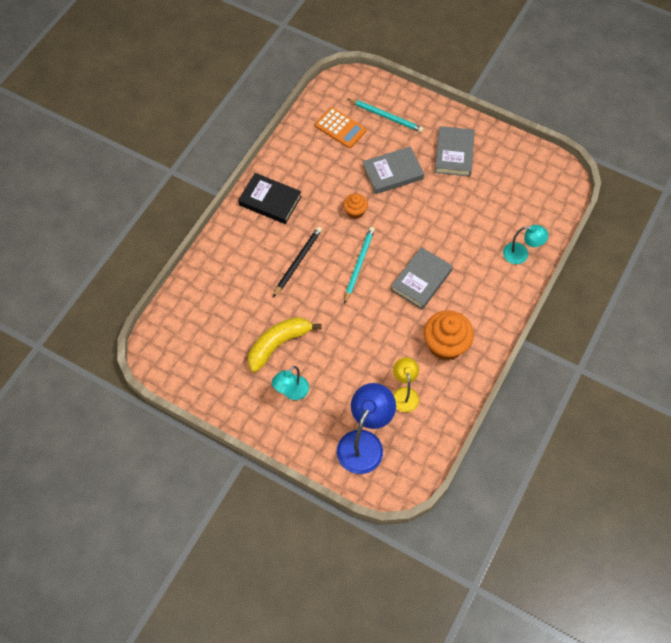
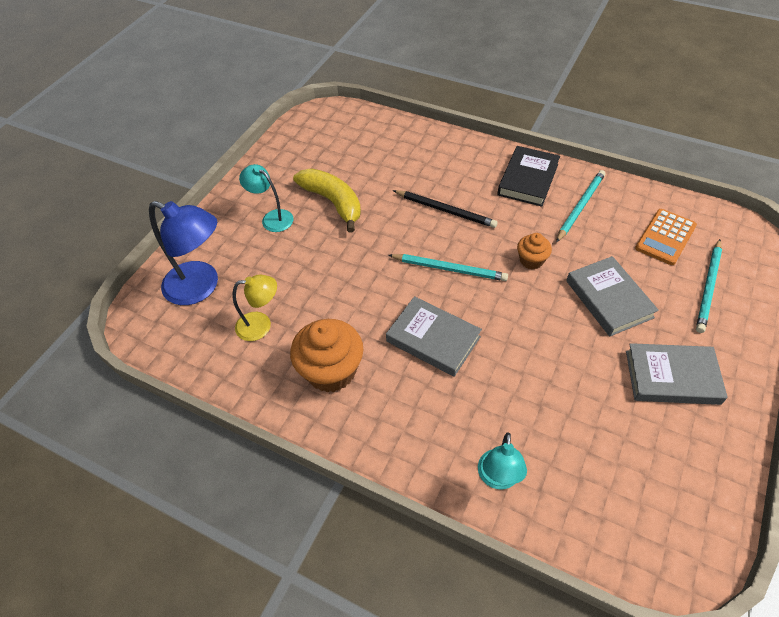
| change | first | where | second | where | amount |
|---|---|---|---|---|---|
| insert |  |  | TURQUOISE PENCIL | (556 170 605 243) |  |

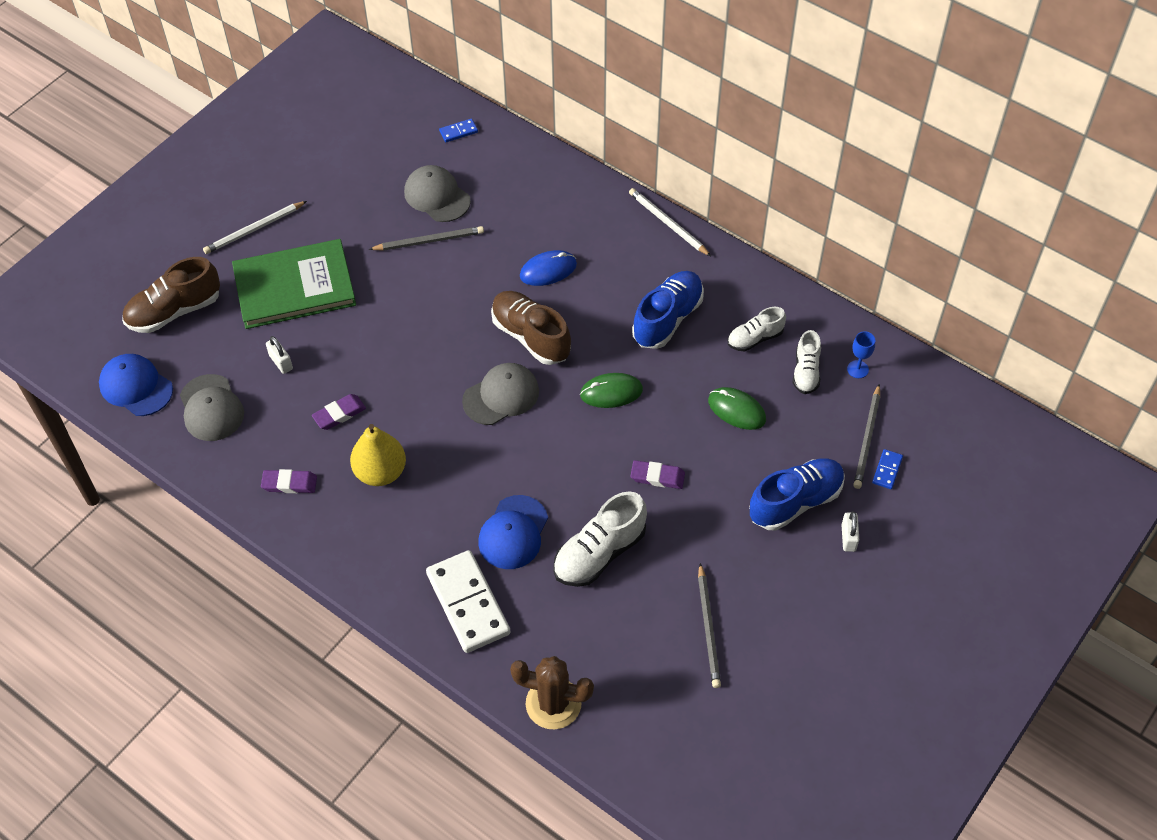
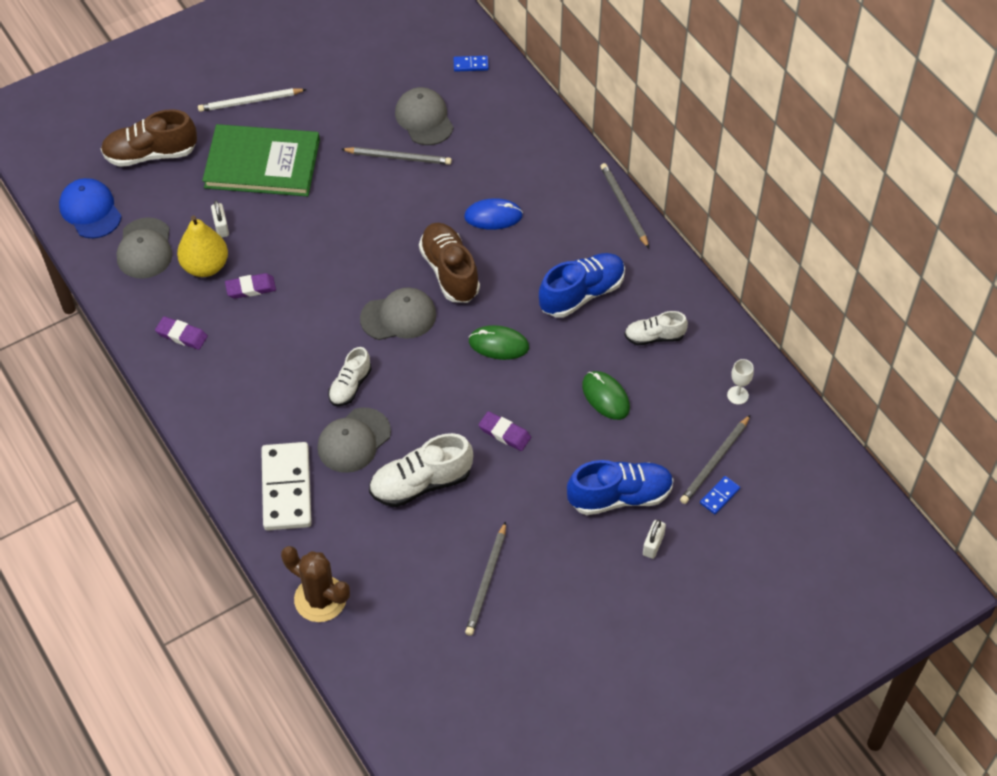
| change | first | where | second | where | amount |
|---|---|---|---|---|---|
| move | YELLOW TOY PEAR | (350 424 406 486) |  | (177 215 228 277) |  |
| move | PURE WHITE SHOE | (793 330 821 394) |  | (328 347 372 406) |  |
| recolor | BLUE BASEBALL CAP | (478 495 548 569) | GRAY BASEBALL CAP | (317 408 391 473) |  |
| recolor | PURE WHITE PENCIL | (629 188 711 256) | GRAY PENCIL | (600 163 649 248) |  |
| recolor | BLUE CHALICE | (847 331 875 378) | PURE WHITE CHALICE | (727 359 754 405) |  |

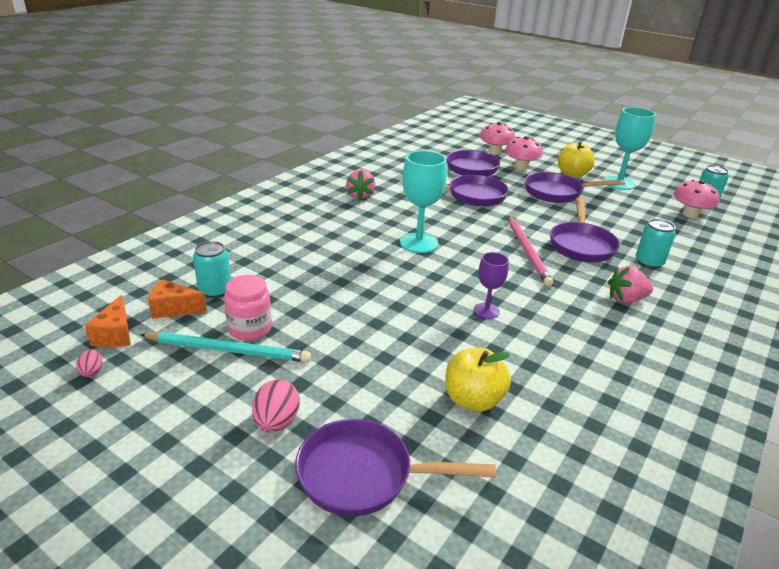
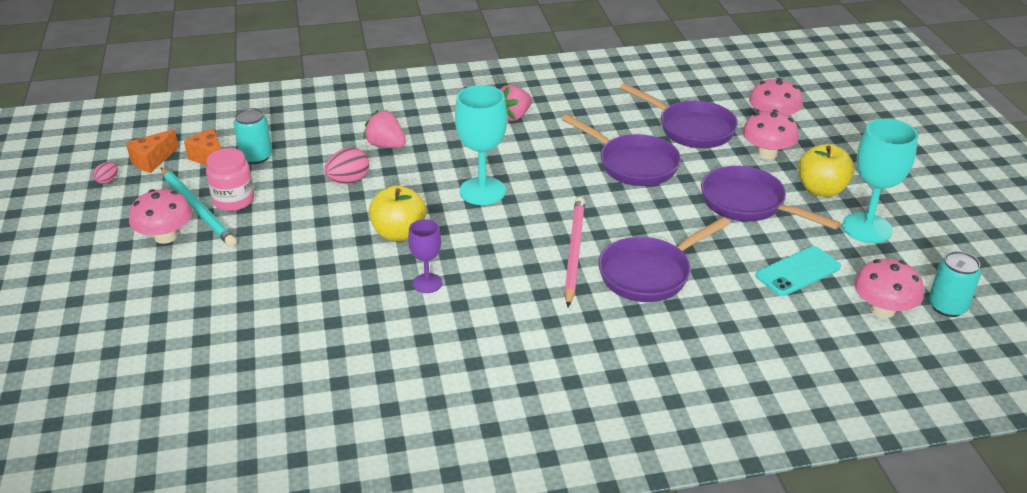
| change | first | where | second | where | amount |
|---|---|---|---|---|---|
| delete | VIOLET PAN | (295 419 496 516) |  |  |  |
| delete | TURQUOISE TIN | (636 219 675 269) |  |  |  |
| insert |  |  | ROSY MUSHROOM | (129 189 193 244) |  |
| insert |  |  | TURQUOISE MOBILE PHONE | (755 246 841 296) |  |
| move | ROSY EGG SHAPE | (252 379 300 432) |  | (325 148 369 184) |  |
| move | YELLOW APPLE FRUIT | (445 348 511 412) |  | (369 185 426 241) |  |
| move | ROSY BERRY | (608 266 653 303) |  | (363 110 406 148) |  |
| rotate | ROSY PENCIL | (509 216 553 286) |  | (564 197 585 307) | 150 degrees clockwise |

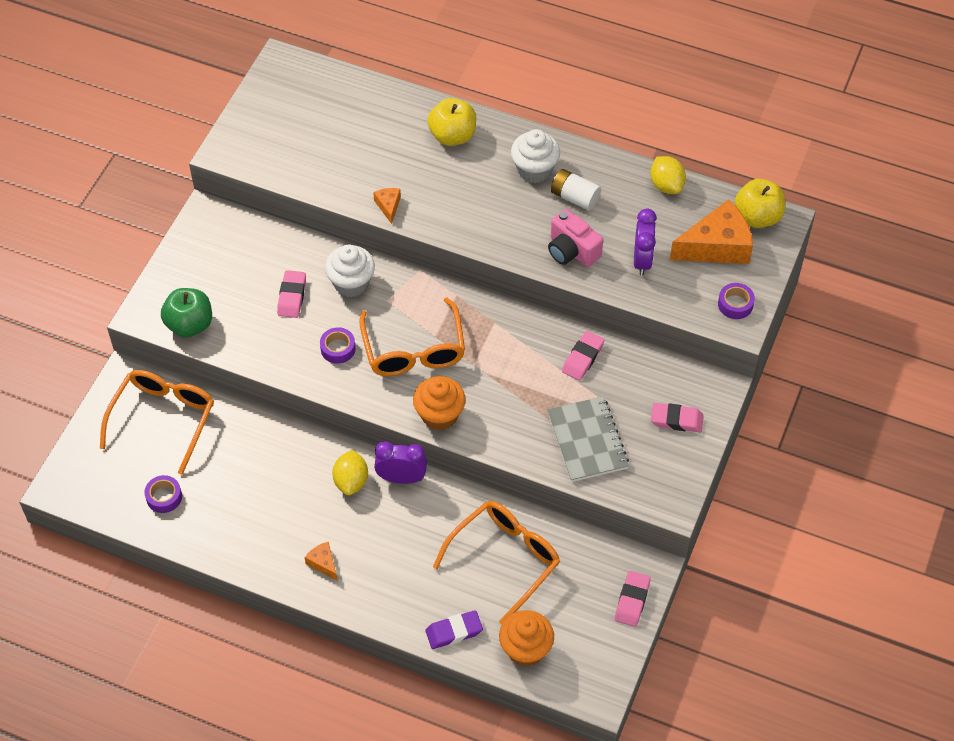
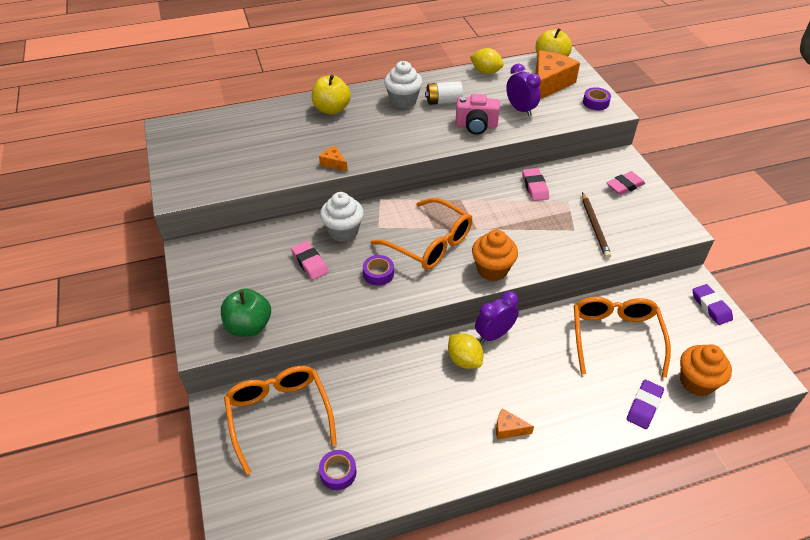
| change | first | where | second | where | amount |
|---|---|---|---|---|---|
| replace | GRAY NOTEPAD | (547 396 629 482) | BROWN PENCIL | (582 192 611 258) |  |
| recolor | ROSY ERASER | (615 571 651 627) | VIOLET ERASER | (693 284 733 325) |  |

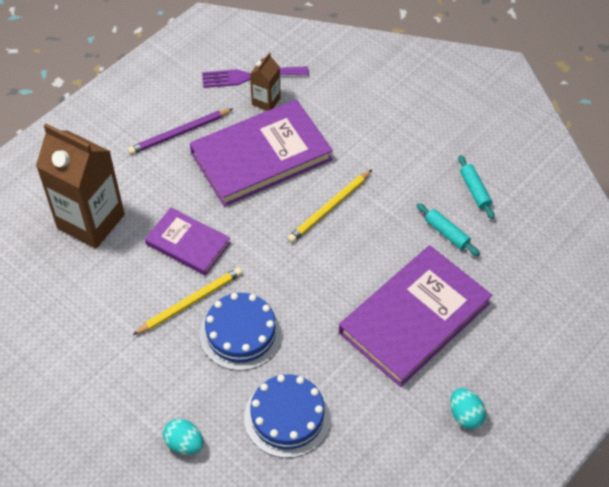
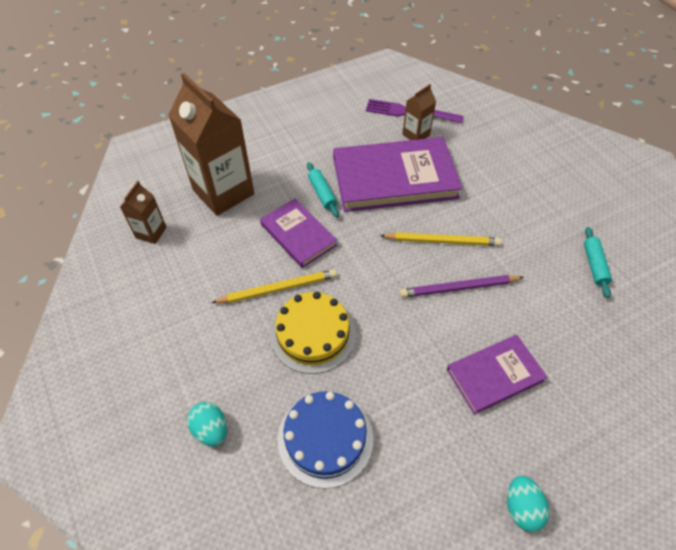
| change | first | where | second | where | amount |
|---|---|---|---|---|---|
| insert |  |  | BROWN CARTON | (120 181 167 244) |  |
| move | VIOLET PENCIL | (128 109 233 155) |  | (400 275 524 298) |  |
| move | TURQUOISE PASTRY ROLLER | (416 203 480 256) |  | (307 162 339 217) |  |
| recolor | BLUE LAYER CAKE | (200 293 283 371) | YELLOW LAYER CAKE | (270 292 356 374) |  |
| rotate | YELLOW PENCIL | (287 170 372 243) |  | (380 232 501 246) | 150 degrees counterclockwise |
| resize | VIOLET HARDCOVER | (339 245 492 387) |  | (447 335 547 415) | x0.57 |

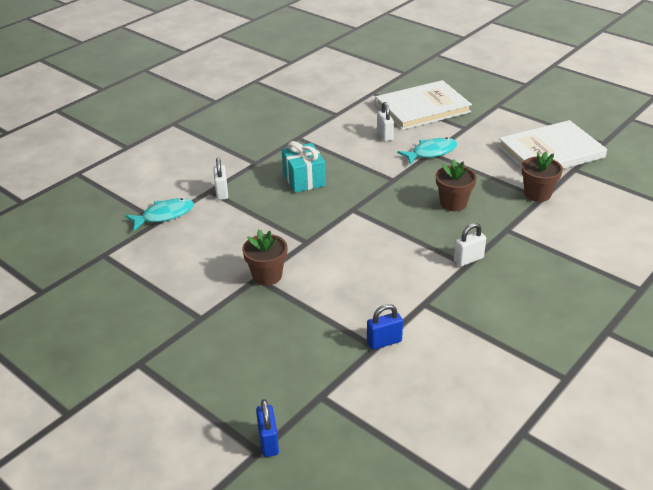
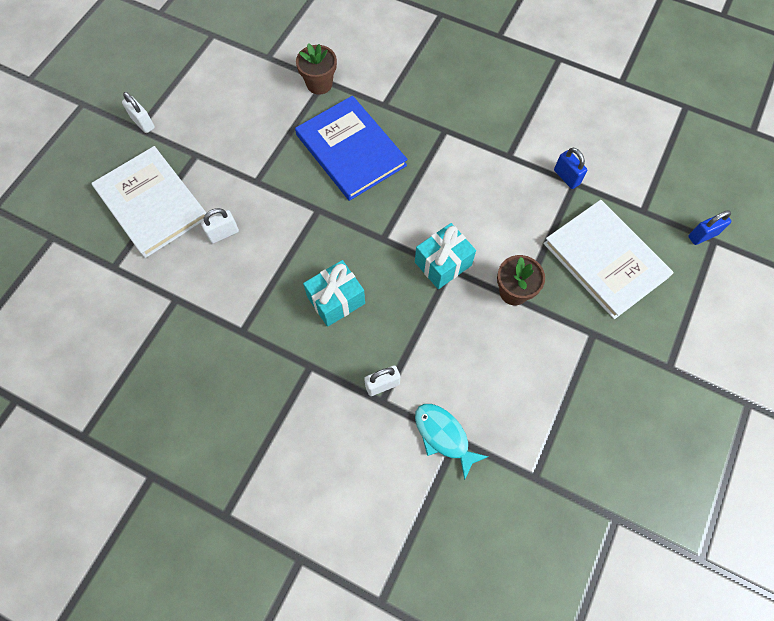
| change | first | where | second | where | amount |
|---|---|---|---|---|---|
| delete | TURQUOISE FISH FIGURE | (397 138 457 164) |  |  |  |
| insert |  |  | TURQUOISE GIFT | (415 223 476 289) |  |
| move | PURE WHITE SMALL LOCK | (454 223 486 267) |  | (122 92 155 133) |  |
| move | PURE WHITE HARDCOVER | (498 120 607 169) |  | (543 200 674 319) |  |
| replace | BROWN PLANT POT | (436 159 477 211) | BLUE HARDCOVER | (295 96 407 201) |  |

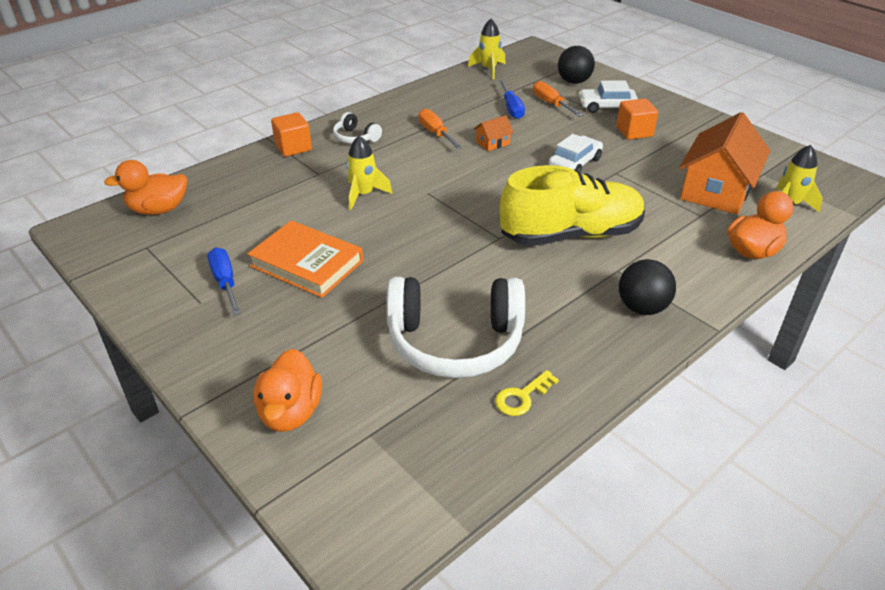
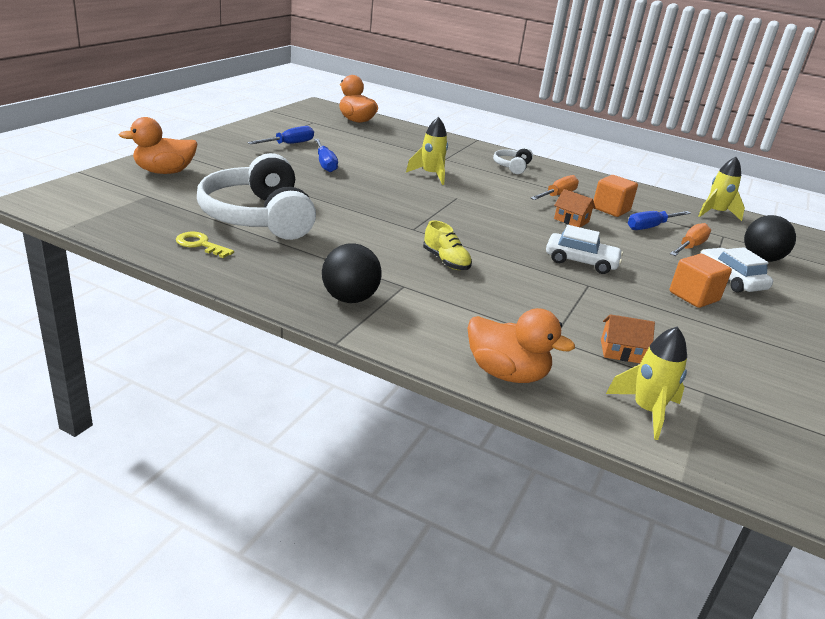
| change | first | where | second | where | amount |
|---|---|---|---|---|---|
| move | ORANGE-COLOURED CUBE | (271 112 312 157) |  | (593 175 638 217) |  |
| replace | ORANGE-COLOURED HARDCOVER | (247 220 363 298) | BLUE FLAT SCREWDRIVER | (314 139 338 172) |  |
| resize | YELLOW SHOE | (500 165 645 246) |  | (423 220 472 270) | x0.42 |
| resize | ORANGE-COLOURED COTTAGE | (679 112 770 215) |  | (601 314 655 363) | x0.43 |

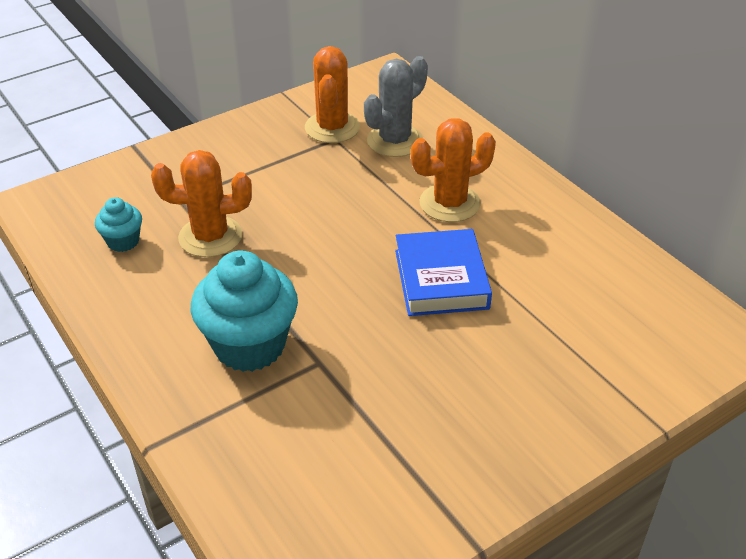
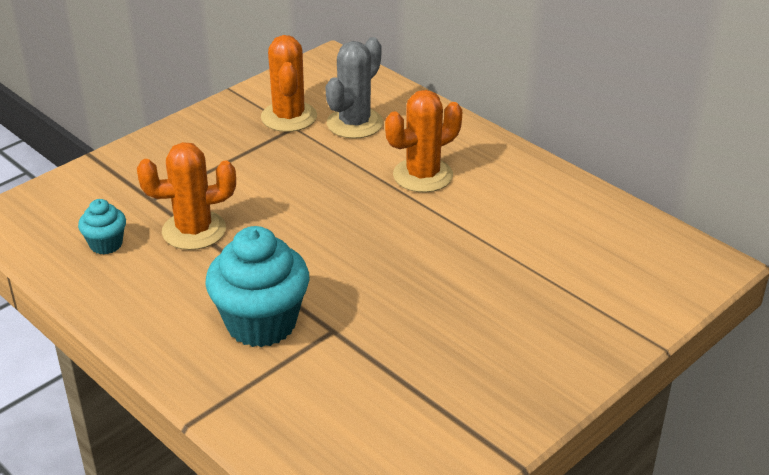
| change | first | where | second | where | amount |
|---|---|---|---|---|---|
| delete | BLUE HARDCOVER | (395 229 492 316) |  |  |  |

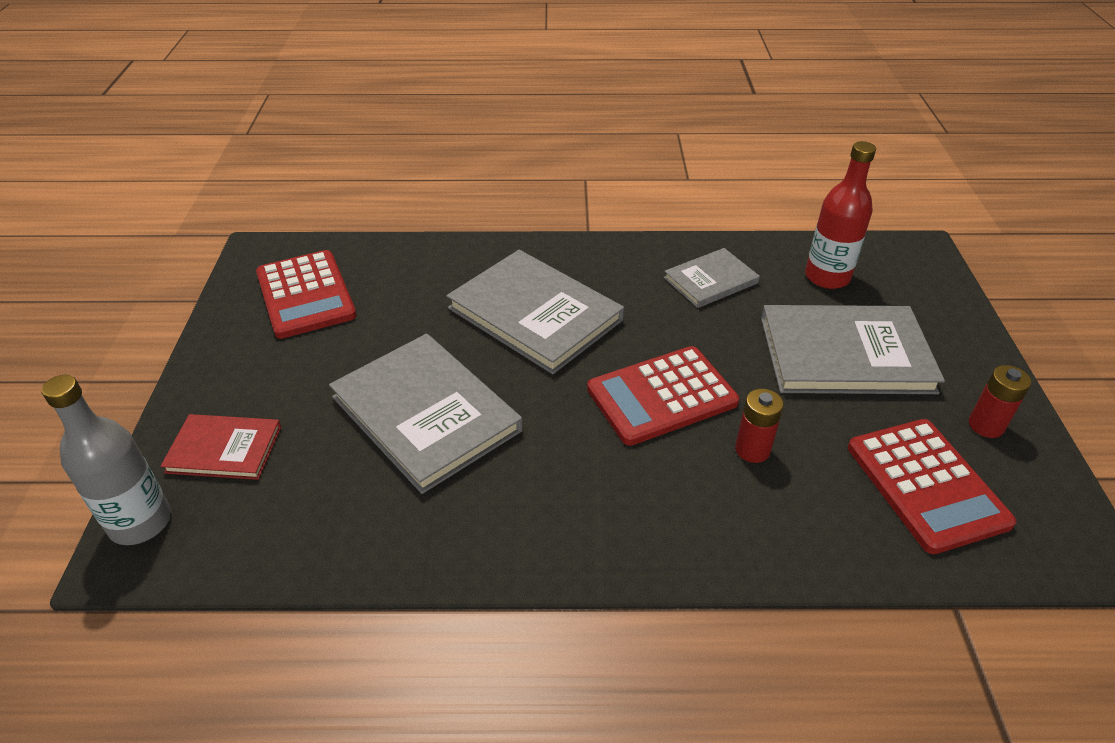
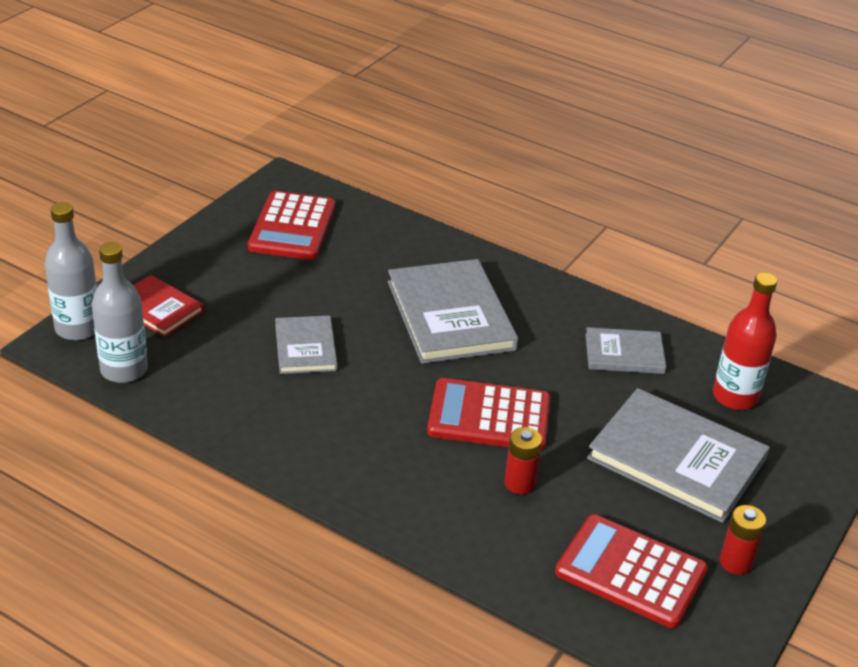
| change | first | where | second | where | amount |
|---|---|---|---|---|---|
| insert |  |  | GRAY FLASK | (92 242 148 383) |  |
| rotate | CRIMSON CALCULATOR | (848 419 1017 554) |  | (555 514 708 628) | 105 degrees clockwise |
| resize | GRAY HARDCOVER | (329 334 523 494) |  | (275 316 337 374) | x0.56 |

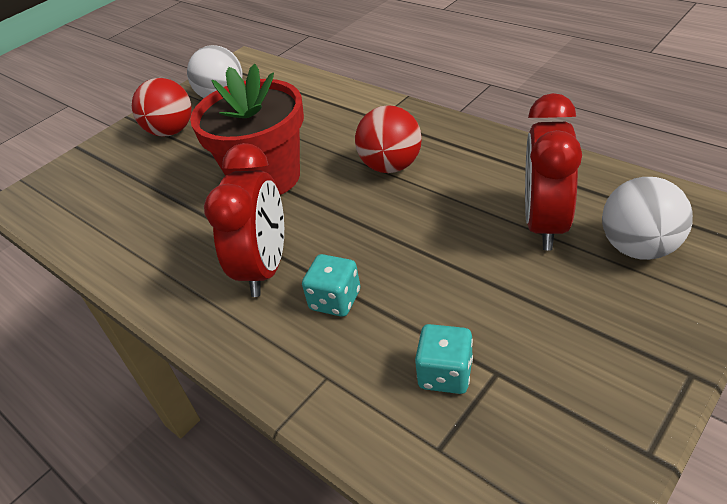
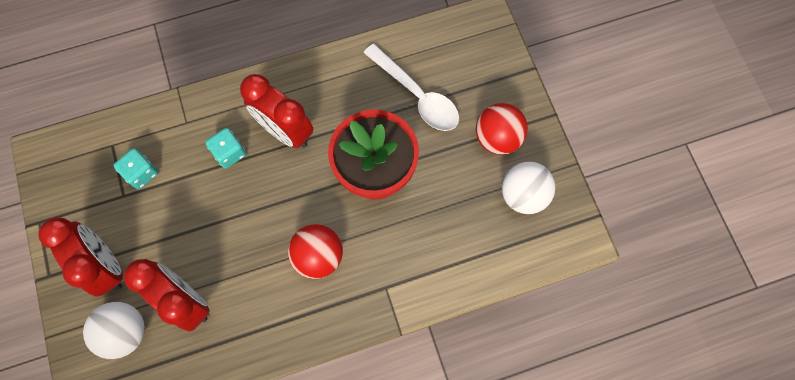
| change | first | where | second | where | amount |
|---|---|---|---|---|---|
| insert |  |  | CRIMSON BEDSIDE CLOCK | (38 217 123 297) |  |
| insert |  |  | PURE WHITE TABLESPOON | (364 44 459 131) |  |

